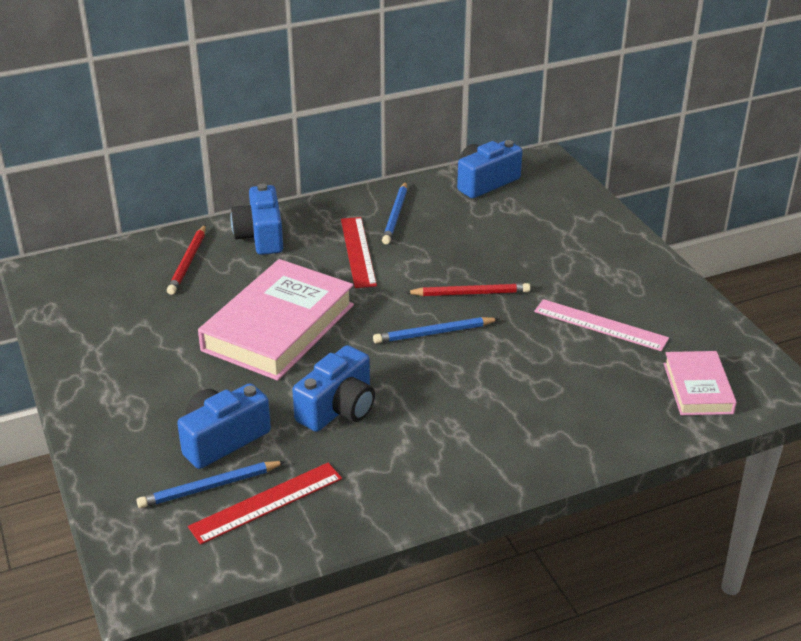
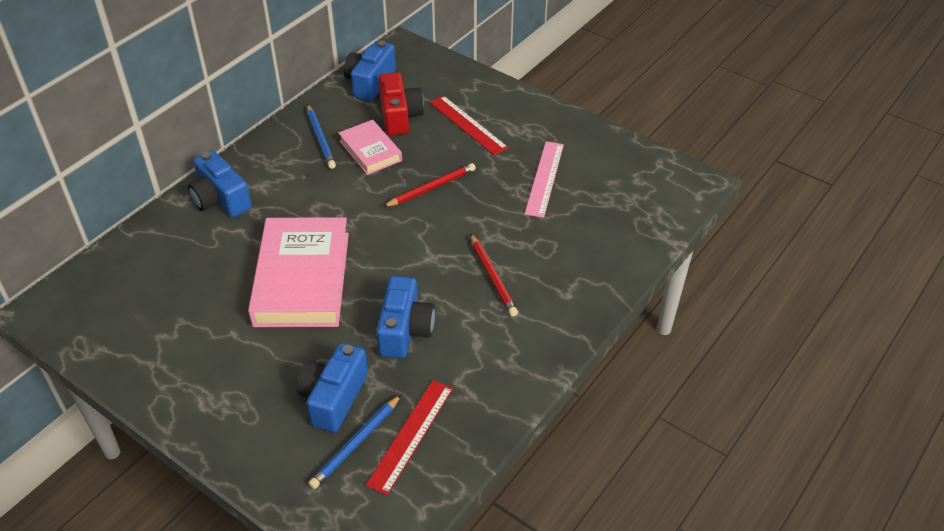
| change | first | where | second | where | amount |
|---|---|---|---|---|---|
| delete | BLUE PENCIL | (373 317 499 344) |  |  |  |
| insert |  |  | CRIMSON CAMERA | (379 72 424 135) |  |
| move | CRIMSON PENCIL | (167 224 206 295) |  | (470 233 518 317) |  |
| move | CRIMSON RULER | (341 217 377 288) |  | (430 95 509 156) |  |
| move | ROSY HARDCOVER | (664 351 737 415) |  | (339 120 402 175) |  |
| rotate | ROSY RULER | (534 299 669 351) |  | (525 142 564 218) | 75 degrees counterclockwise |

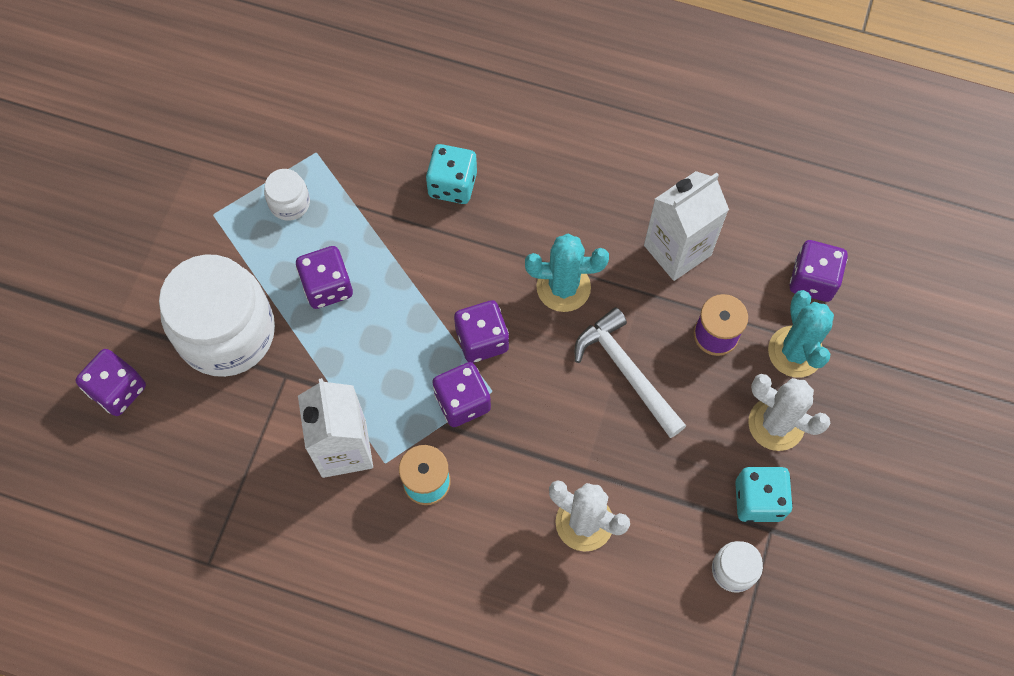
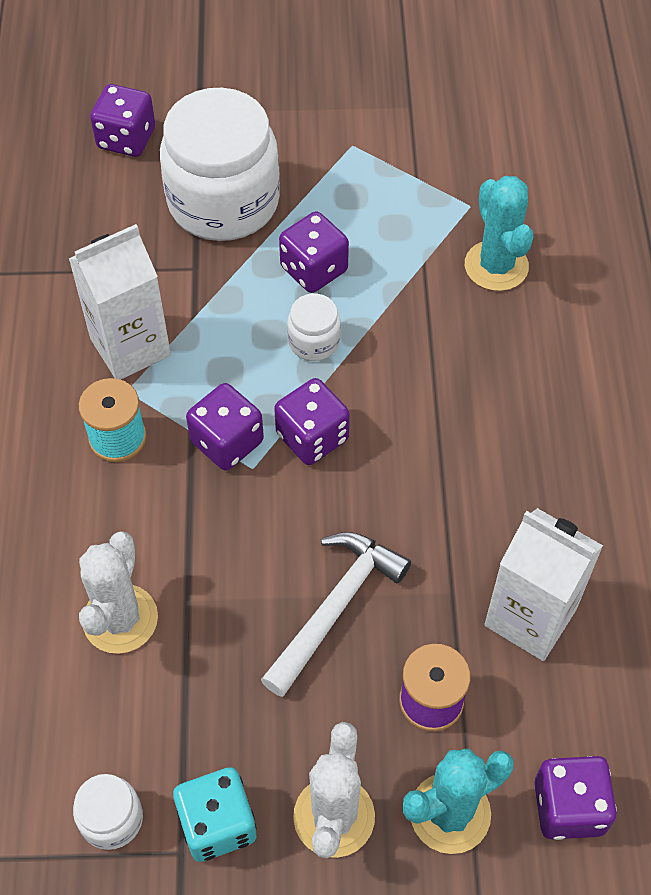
| change | first | where | second | where | amount |
|---|---|---|---|---|---|
| delete | TURQUOISE GAME DIE | (426 144 477 204) |  |  |  |
| move | PURE WHITE JAR | (264 169 310 221) |  | (287 294 341 361) |  |
| move | TURQUOISE SAGUARO CACTUS | (525 234 609 312) |  | (465 176 534 291) |  |

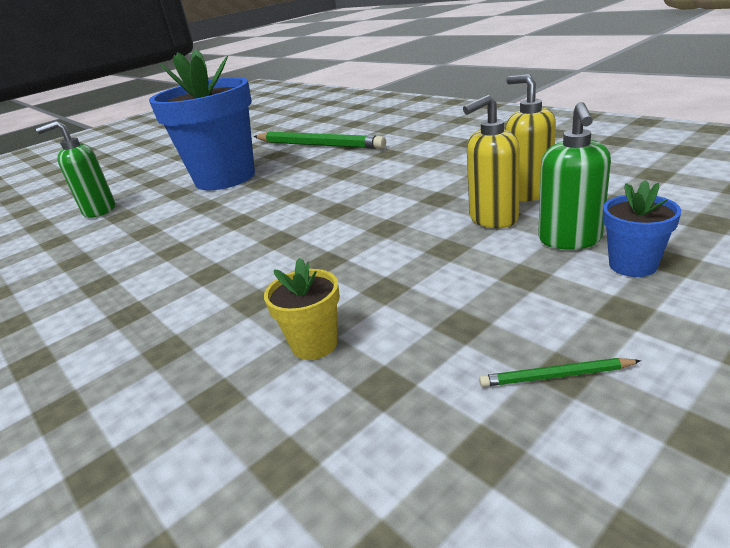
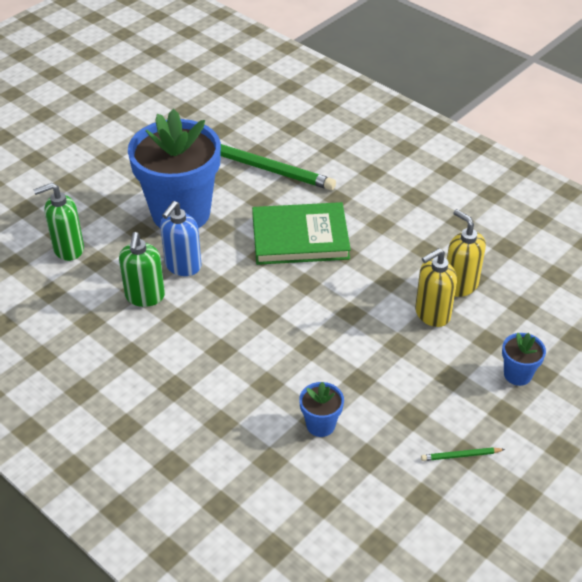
| change | first | where | second | where | amount |
|---|---|---|---|---|---|
| insert |  |  | BLUE SOAP PUMP | (160 201 201 276) |  |
| insert |  |  | GREEN HARDCOVER | (252 202 351 265) |  |
| move | GREEN SOAP PUMP | (538 102 611 250) |  | (119 232 165 307) |  |
| recolor | YELLOW PLANT POT | (264 258 340 360) | BLUE PLANT POT | (299 382 344 437) |  |

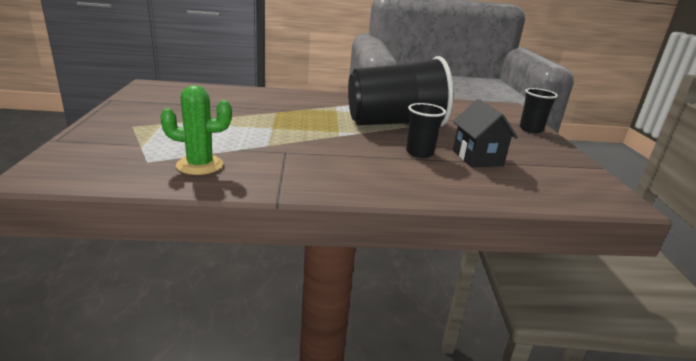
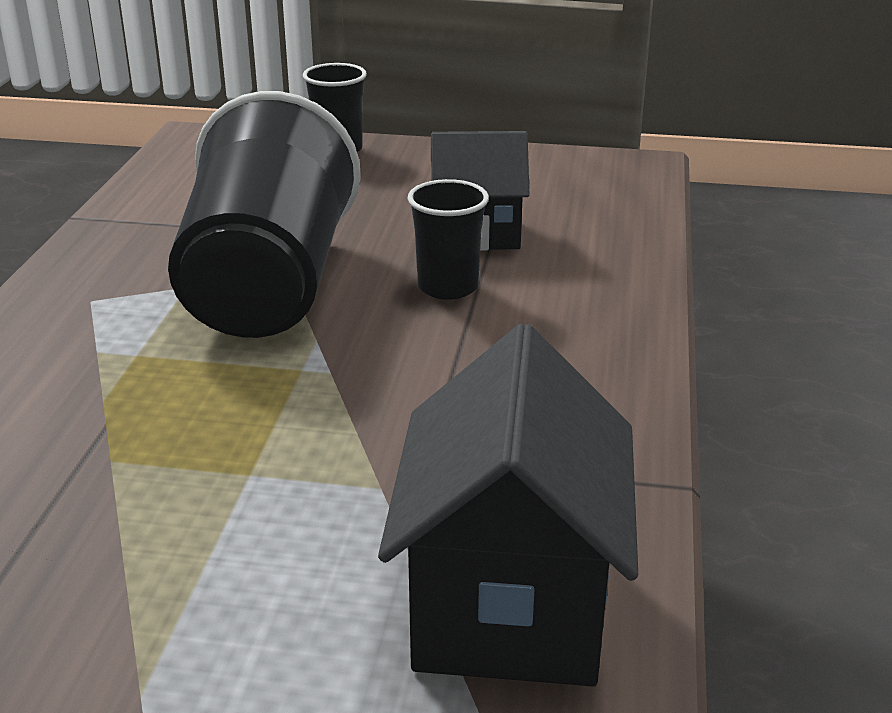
| change | first | where | second | where | amount |
|---|---|---|---|---|---|
| replace | GREEN SAGUARO CACTUS | (160 85 232 175) | BLACK COTTAGE | (378 324 638 686) |  |

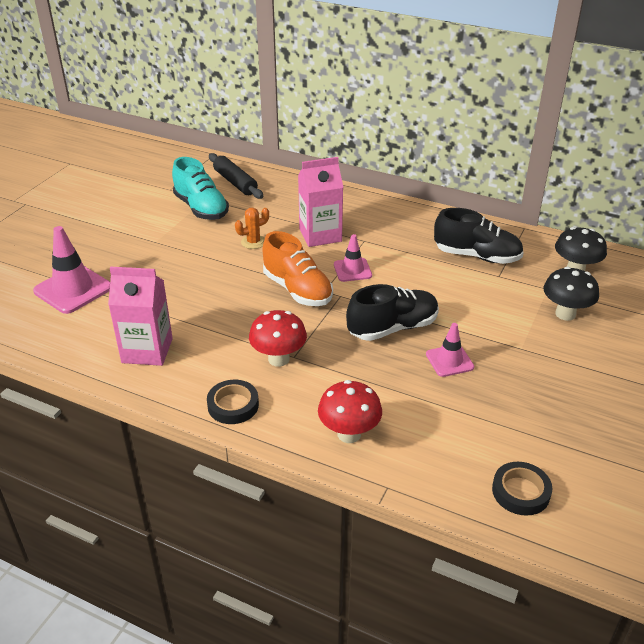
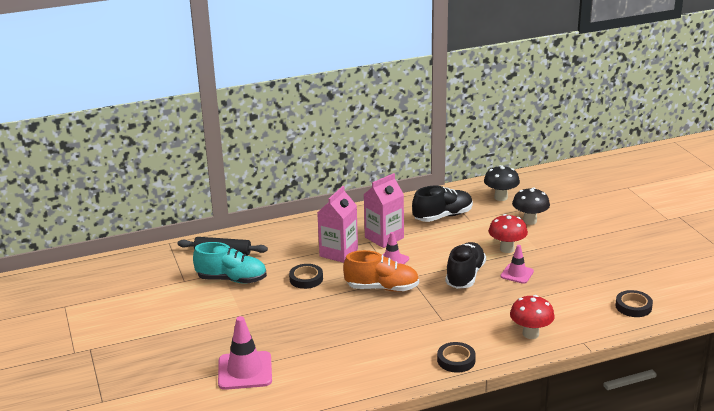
| change | first | where | second | where | amount |
|---|---|---|---|---|---|
| move | ROSY CARTON | (108 267 173 366) |  | (364 173 404 248) |  |
| move | CRIMSON MUSHROOM | (249 310 307 367) |  | (489 214 528 253) |  |
| replace | ORANGE-COLOURED SAGUARO CACTUS | (235 208 269 249) | BLACK STICKY TAPE | (289 264 323 289) |  |

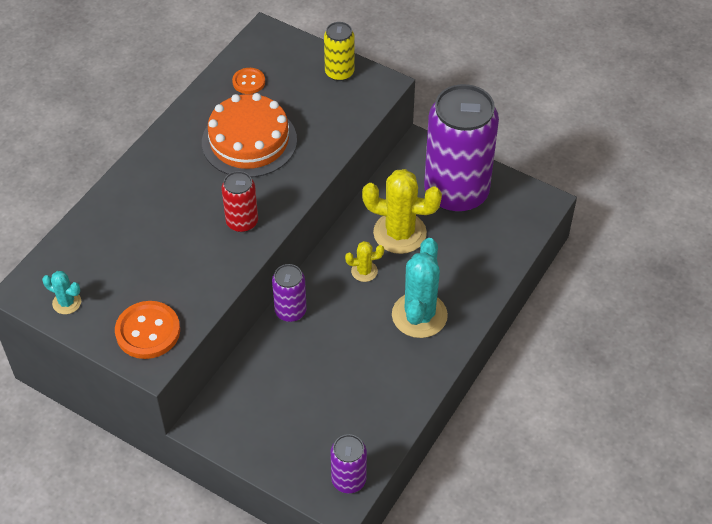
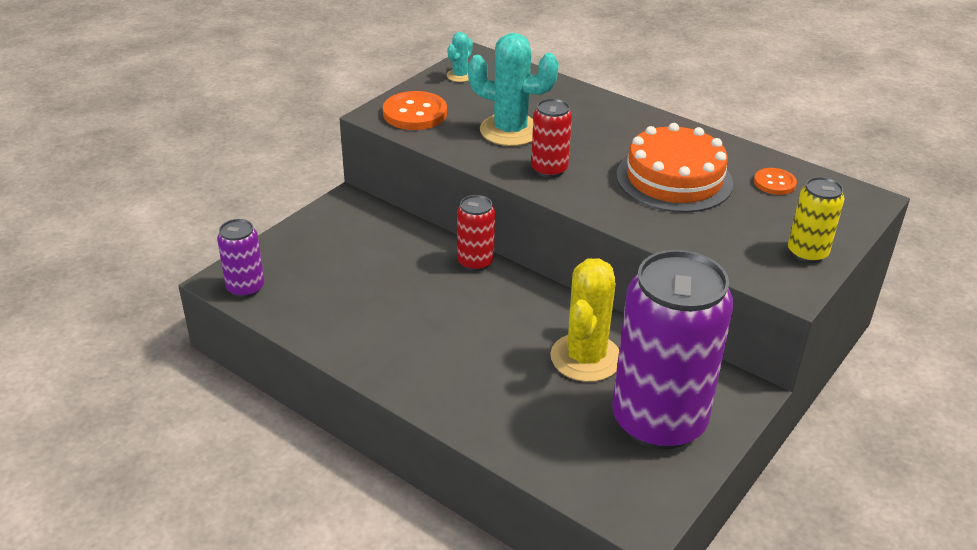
| change | first | where | second | where | amount |
|---|---|---|---|---|---|
| delete | YELLOW SAGUARO CACTUS | (345 241 384 282) |  |  |  |
| move | TURQUOISE SAGUARO CACTUS | (392 238 448 338) |  | (468 33 559 146) |  |
| recolor | VIOLET TIN | (272 264 307 322) | CRIMSON TIN | (457 195 495 271) |  |

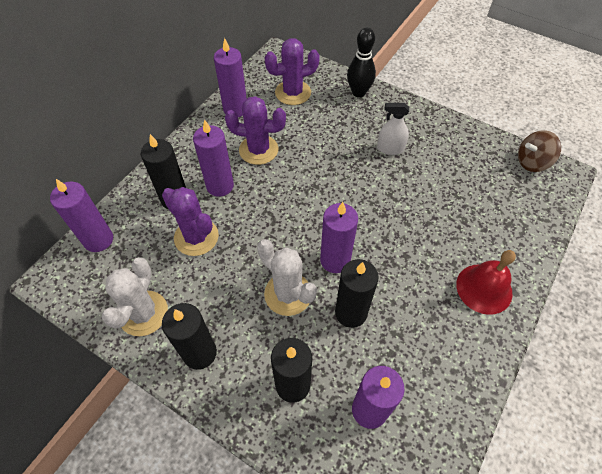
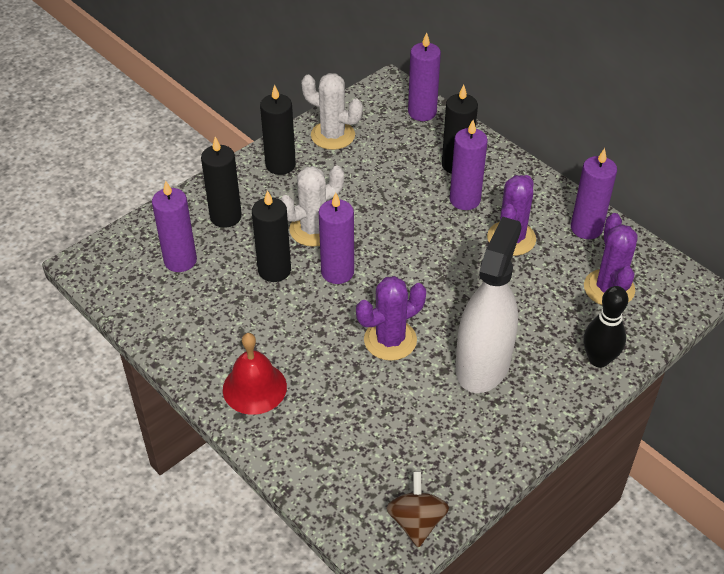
| change | first | where | second | where | amount |
|---|---|---|---|---|---|
| move | VIOLET SAGUARO CACTUS | (162 187 219 256) |  | (356 276 426 361) |  |
| resize | PURE WHITE SPRAY BOTTLE | (377 103 409 155) |  | (455 217 522 393) | x2.14 |

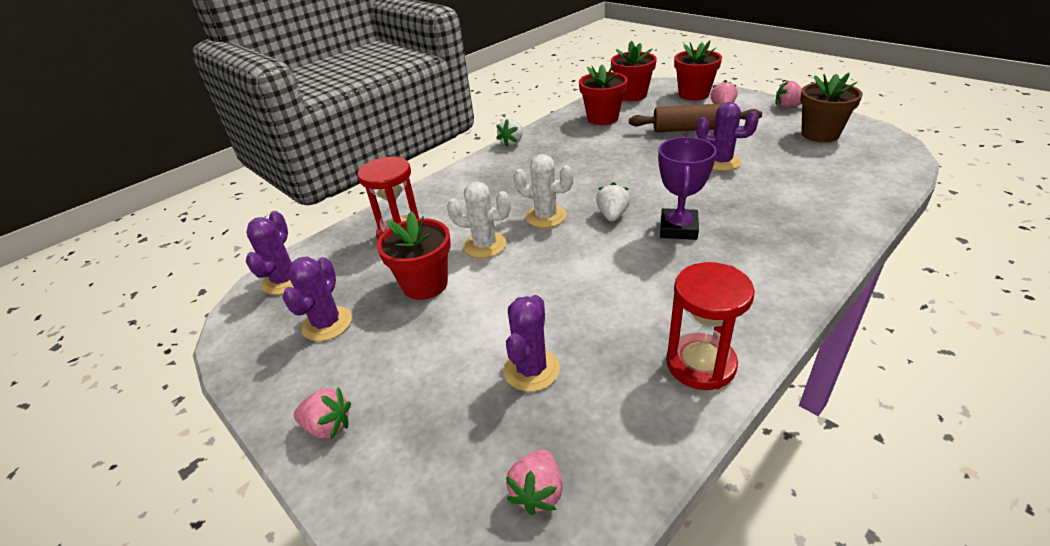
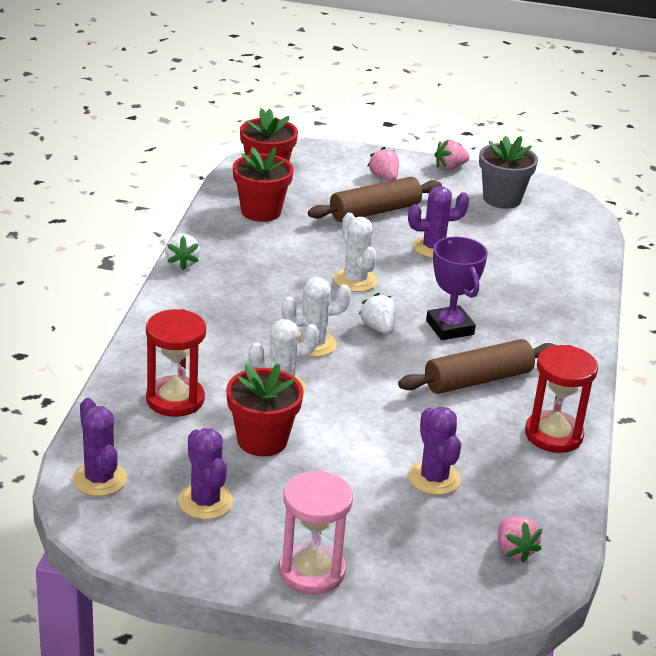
| change | first | where | second | where | amount |
|---|---|---|---|---|---|
| delete | CRIMSON PLANT POT | (674 40 722 100) |  |  |  |
| insert |  |  | PURE WHITE SAGUARO CACTUS | (334 213 377 292) |  |
| insert |  |  | BROWN PASTRY ROLLER | (398 339 555 394) |  |
| replace | ROSY BERRY | (294 387 351 439) | ROSY SANDGLASS | (279 471 353 594) |  |
| recolor | BROWN PLANT POT | (800 73 863 142) | GRAY PLANT POT | (479 136 538 209) |  |

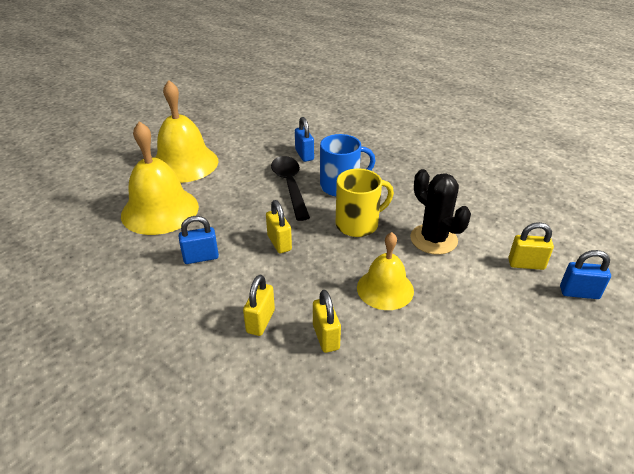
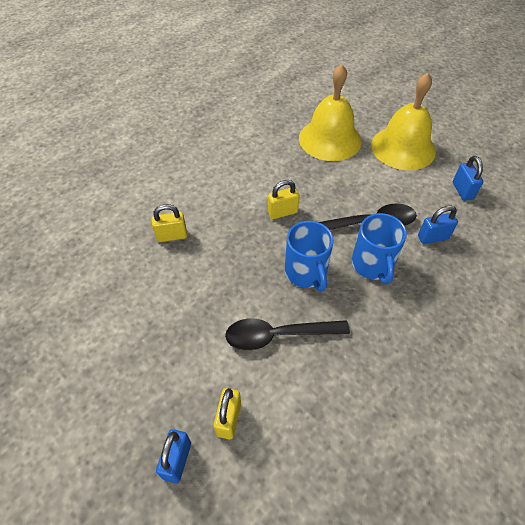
| change | first | where | second | where | amount |
|---|---|---|---|---|---|
| delete | YELLOW SMALL LOCK | (243 275 275 336) |  |  |  |
| delete | YELLOW HAND BELL | (357 232 414 310) |  |  |  |
| move | BLUE SMALL LOCK | (179 216 219 264) |  | (453 156 483 201) |  |
| replace | BLACK SAGUARO CACTUS | (410 169 471 255) | BLACK TABLESPOON | (225 318 350 350) |  |
| recolor | YELLOW TEA MUG | (336 168 394 237) | BLUE TEA MUG | (285 221 334 291) |  |

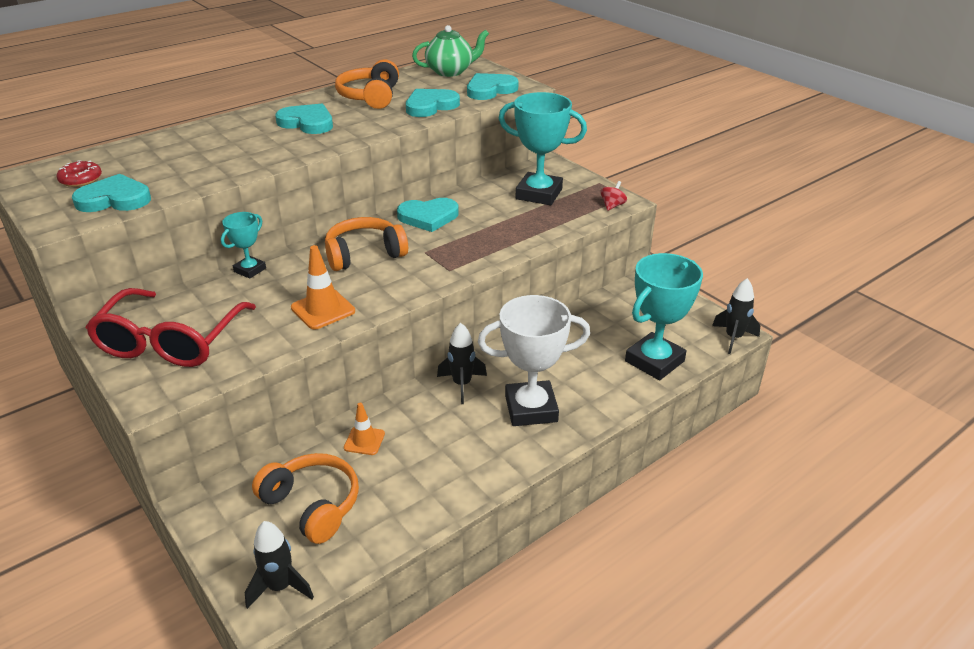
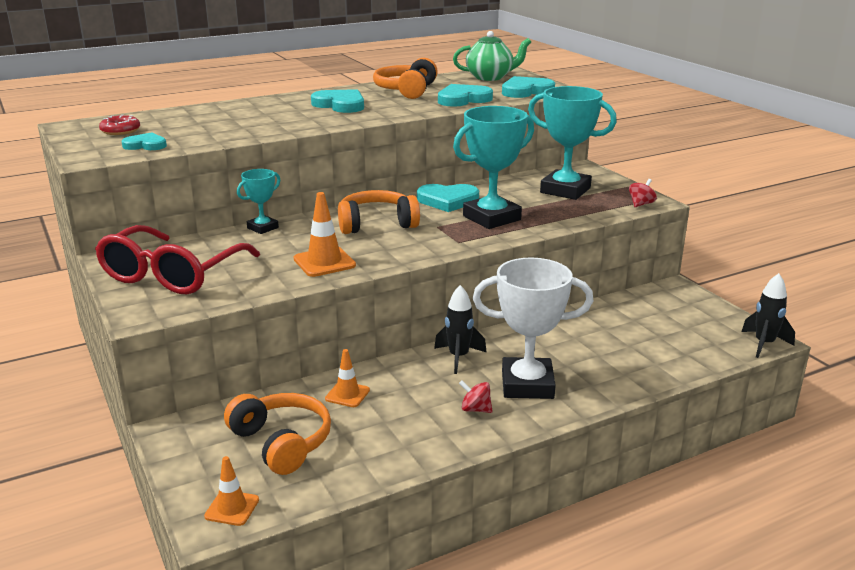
| change | first | where | second | where | amount |
|---|---|---|---|---|---|
| insert |  |  | CRIMSON SPINNING TOP | (459 381 492 413) |  |
| move | TURQUOISE AWARD CUP | (625 253 703 380) |  | (453 106 534 229) |  |
| replace | BLACK SPACESHIP | (245 521 314 609) | ORANGE-COLOURED ROAD CONE | (204 456 259 526) |  |
| resize | TURQUOISE HEART | (72 174 151 212) |  | (121 132 167 150) | x0.63 |

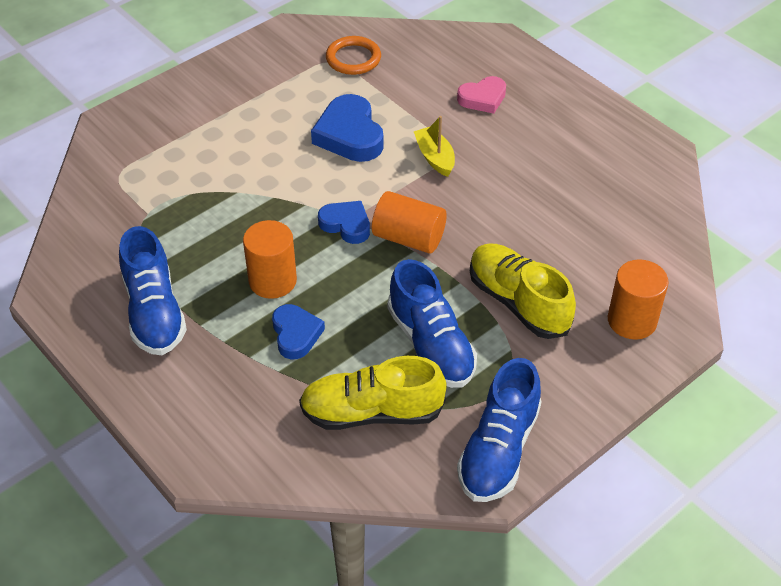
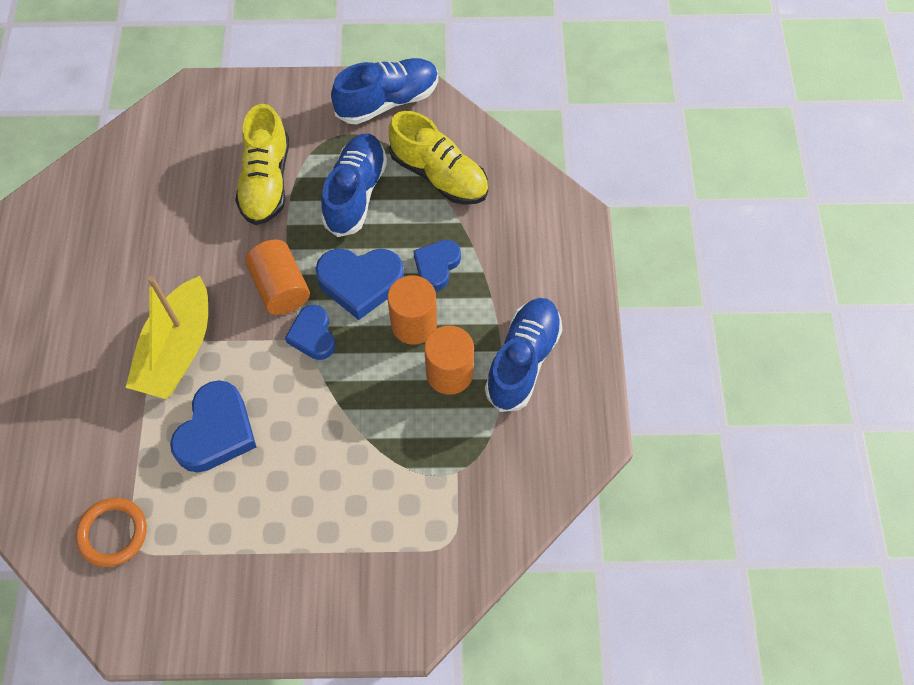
| change | first | where | second | where | amount |
|---|---|---|---|---|---|
| delete | ROSY HEART | (457 76 506 114) |  |  |  |
| insert |  |  | BLUE HEART | (315 248 404 320) |  |
| move | ORANGE-COLOURED SOLID CYLINDER | (608 259 669 340) |  | (424 326 474 395) |  |
| resize | YELLOW SAILBOAT | (414 116 455 177) |  | (125 276 208 399) | x1.88 |

